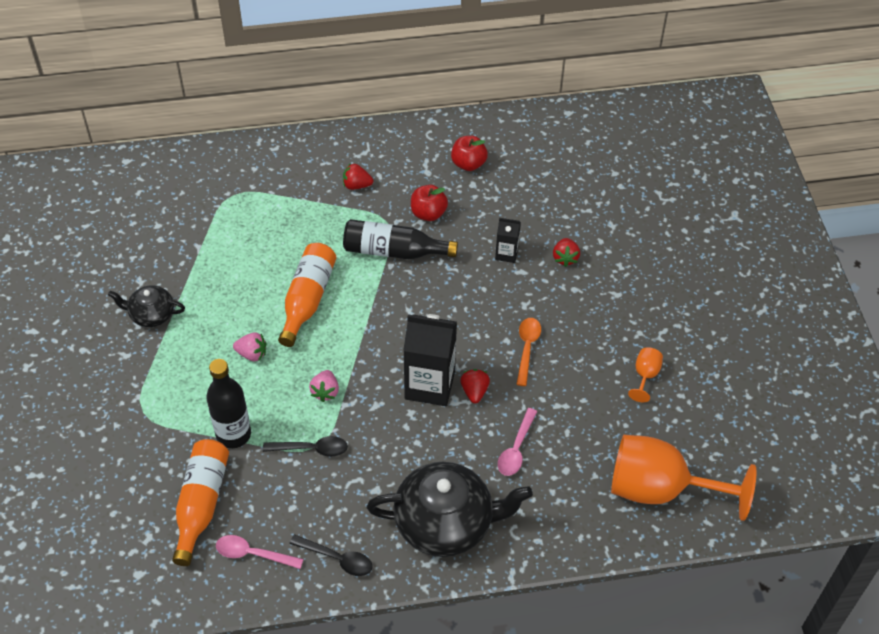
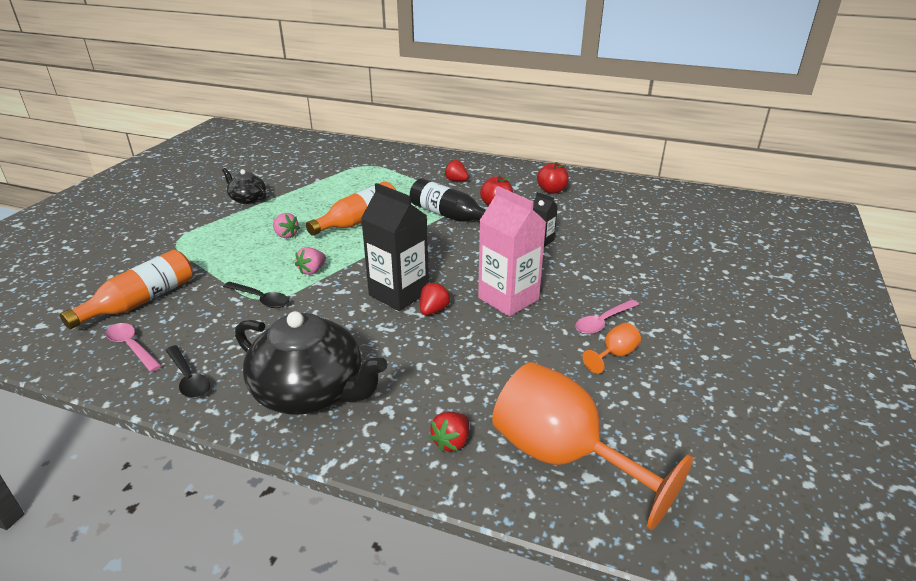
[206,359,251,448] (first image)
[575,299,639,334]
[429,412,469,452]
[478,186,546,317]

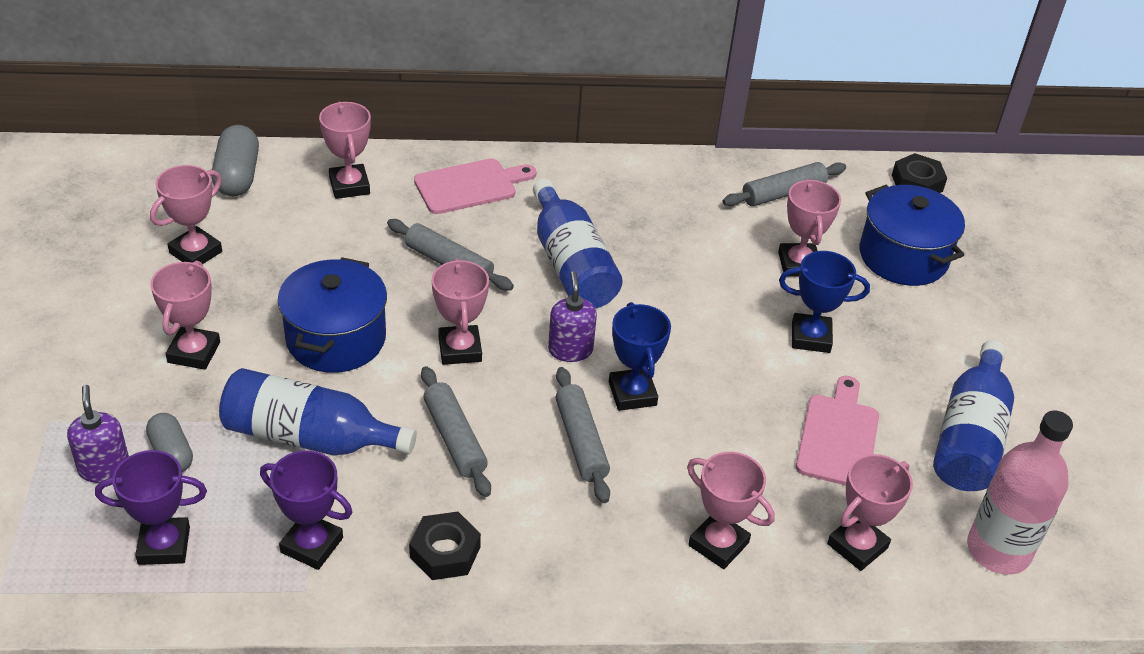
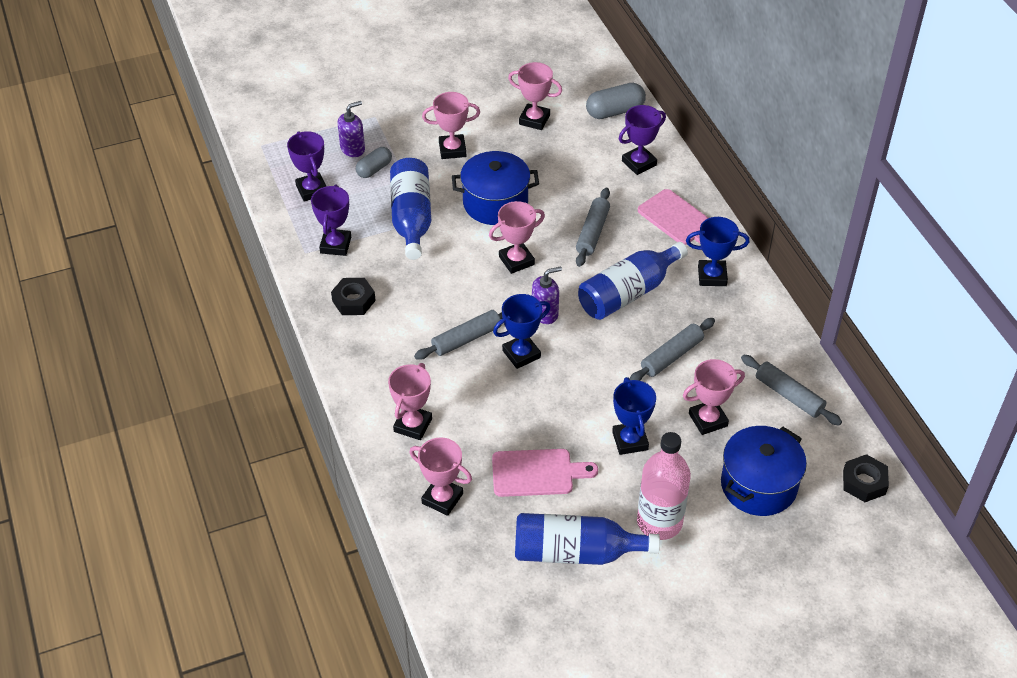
[686,217,749,286]
[630,318,715,381]
[637,432,691,540]
[619,105,666,175]

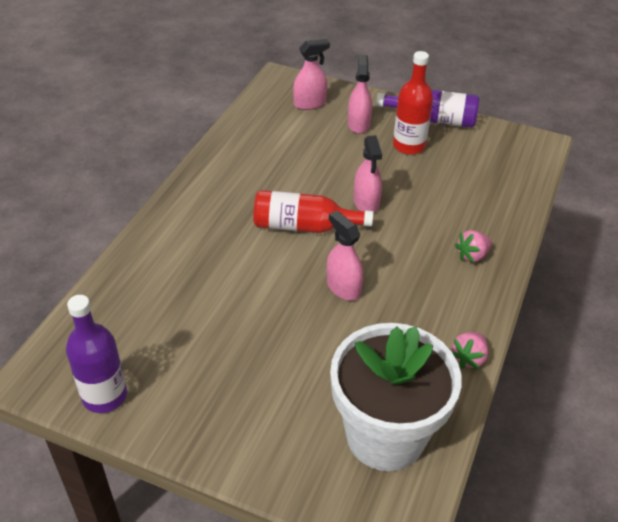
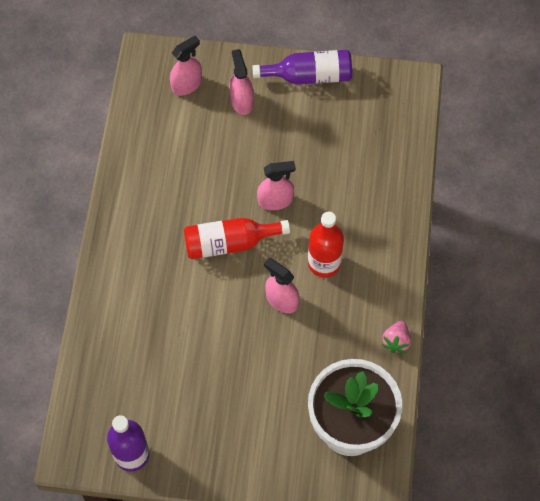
[455,230,492,263] (first image)
[308,212,344,277]
[257,161,296,210]

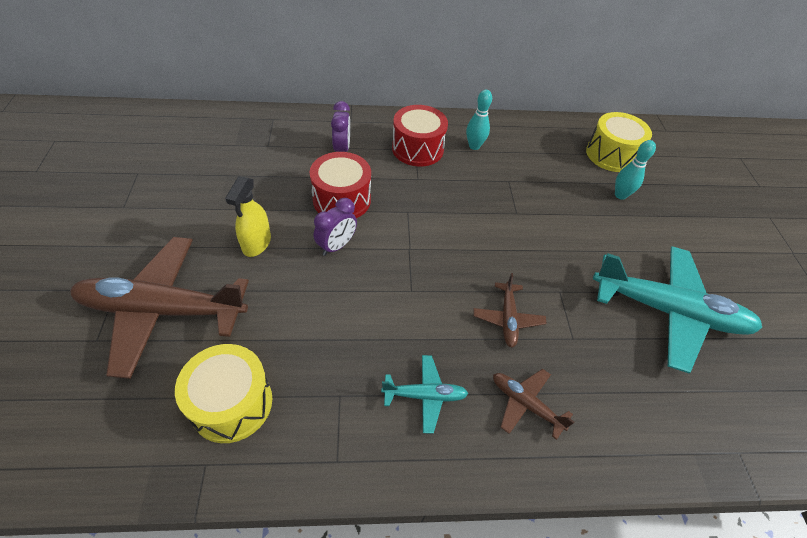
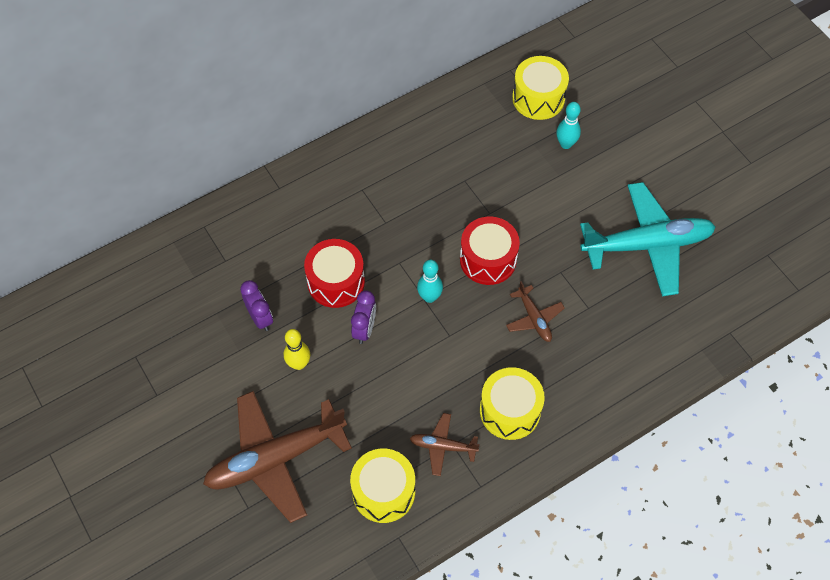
[240,280,273,331]
[460,217,520,285]
[417,260,443,303]
[409,413,480,476]
[284,329,310,370]
[480,367,545,440]

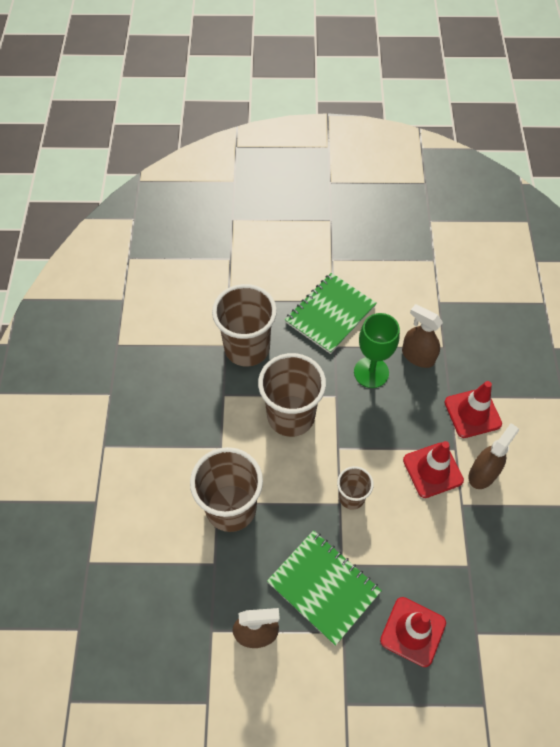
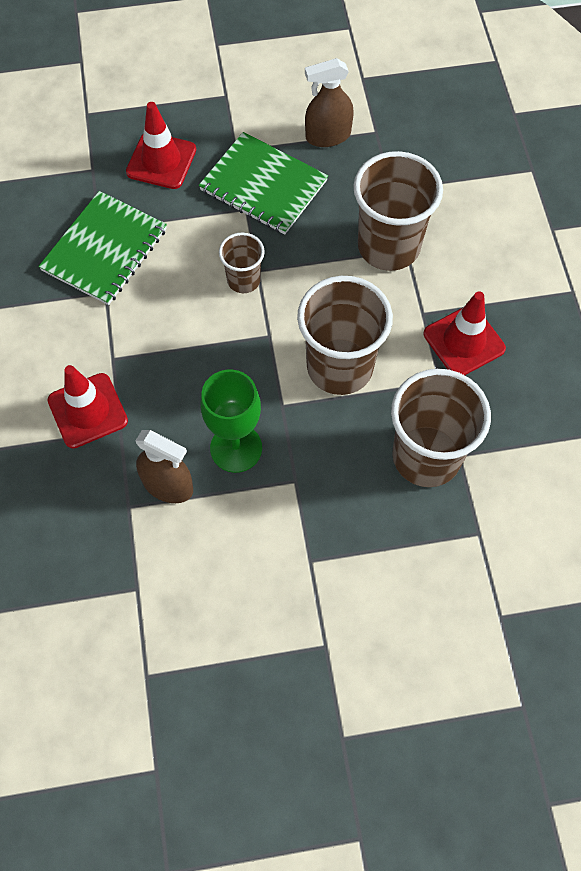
[469,423,519,489] (first image)
[38,191,167,305]
[424,291,506,375]

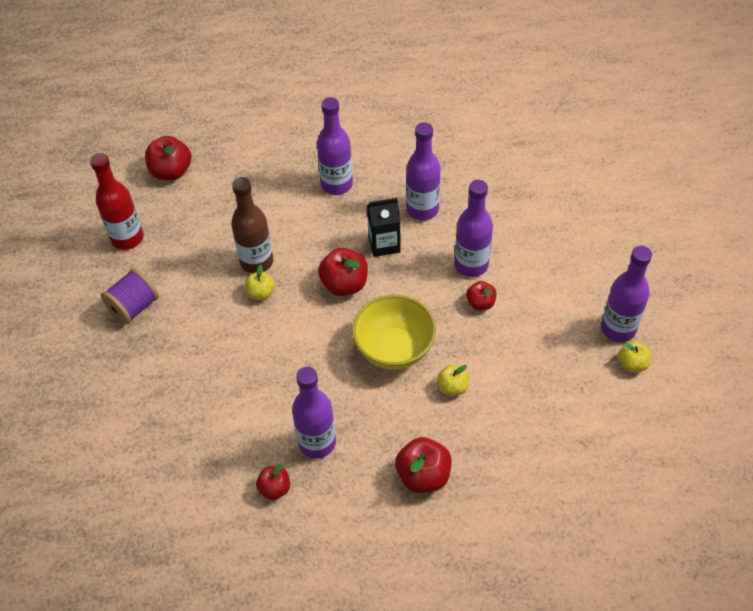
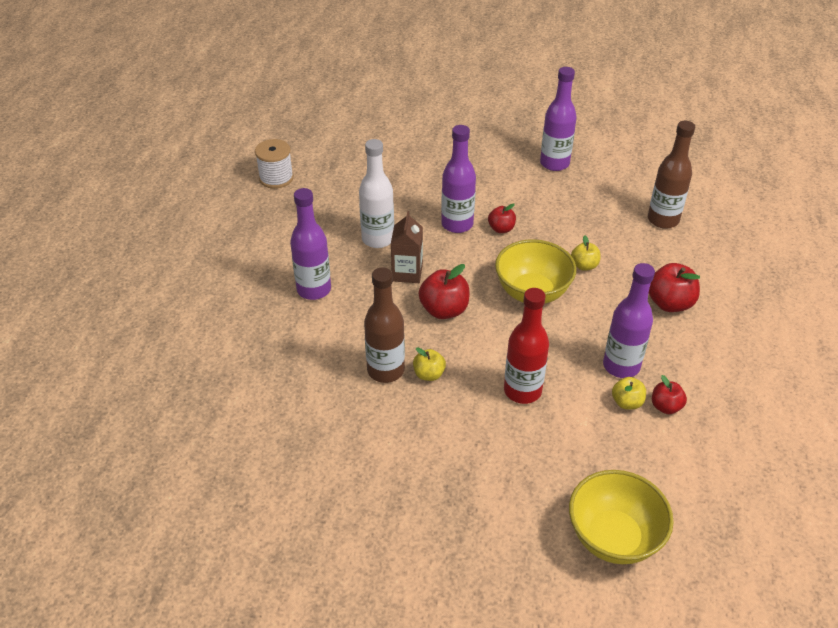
[101,268,159,324] (first image)
[145,136,191,180] (first image)
[255,139,294,189]
[569,470,674,564]
[648,121,695,229]
[504,288,549,404]
[612,377,646,409]
[391,211,423,283]
[359,139,394,248]

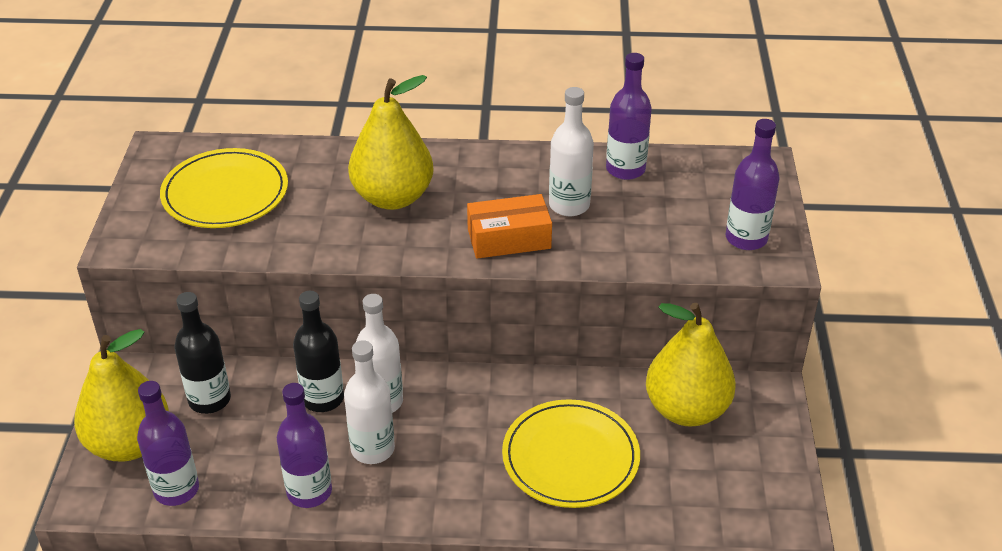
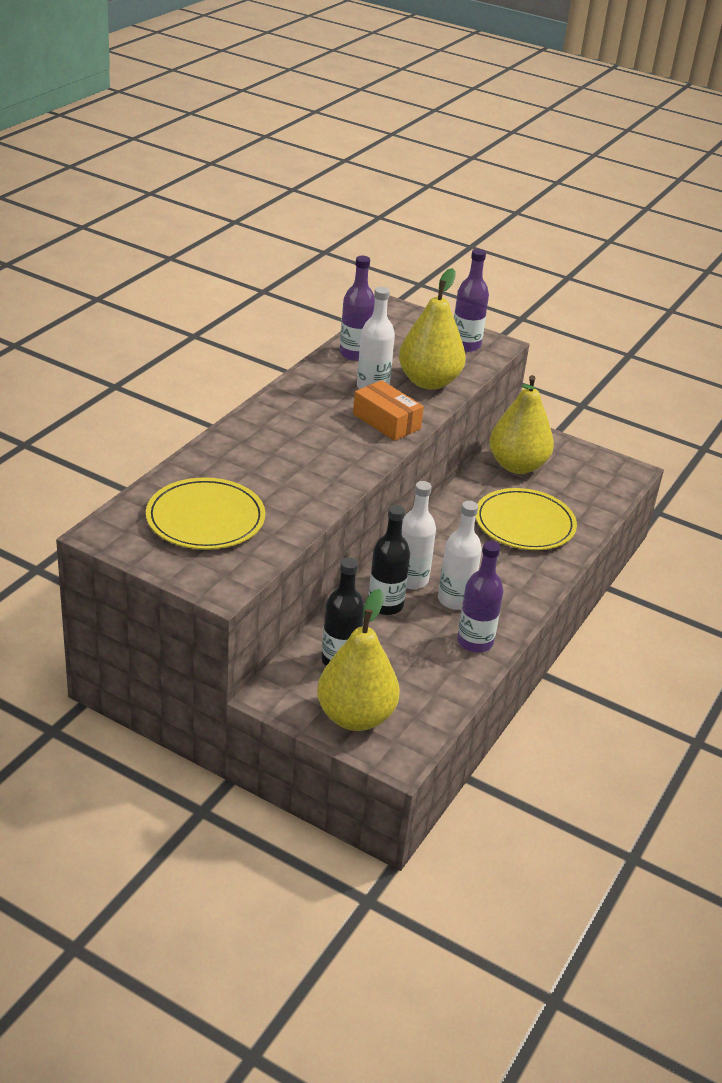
[137,381,199,506] (first image)
[399,268,466,390]
[353,380,424,441]

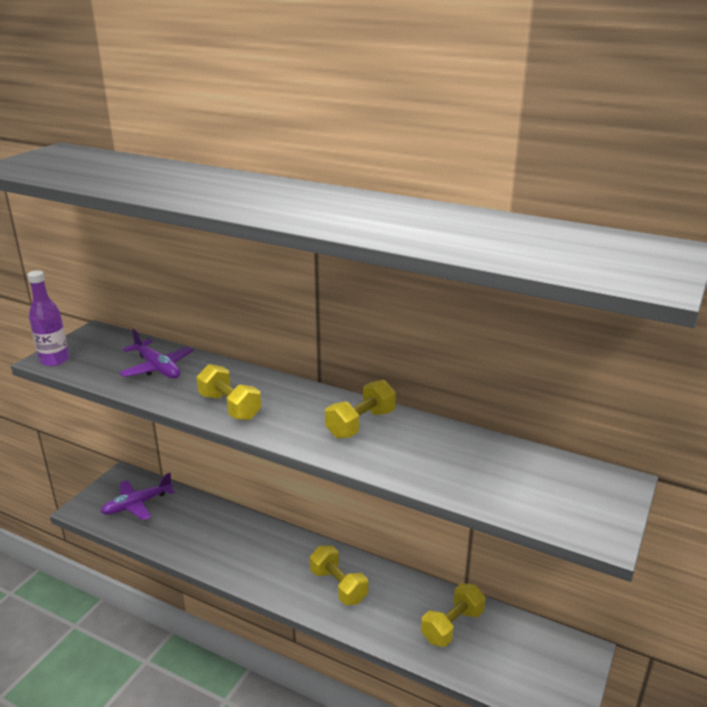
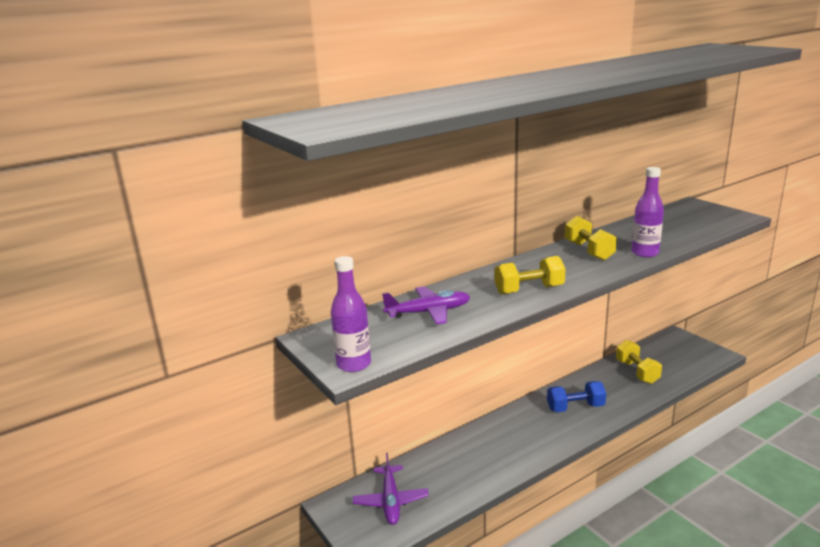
[631,167,664,257]
[547,381,606,412]

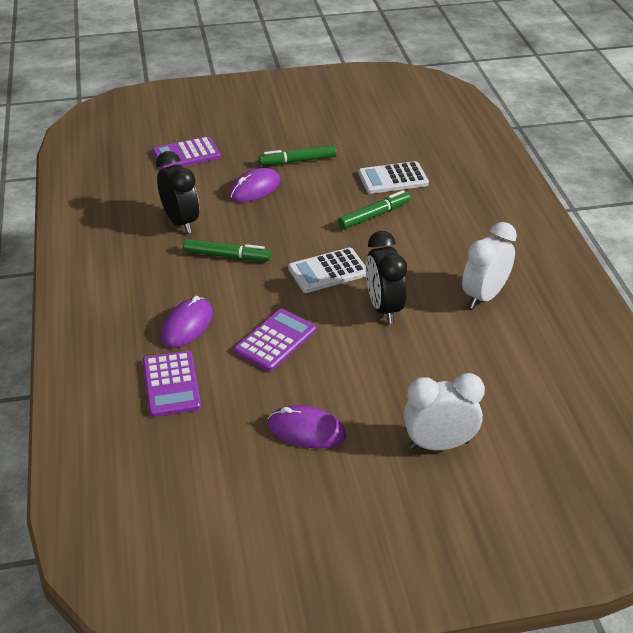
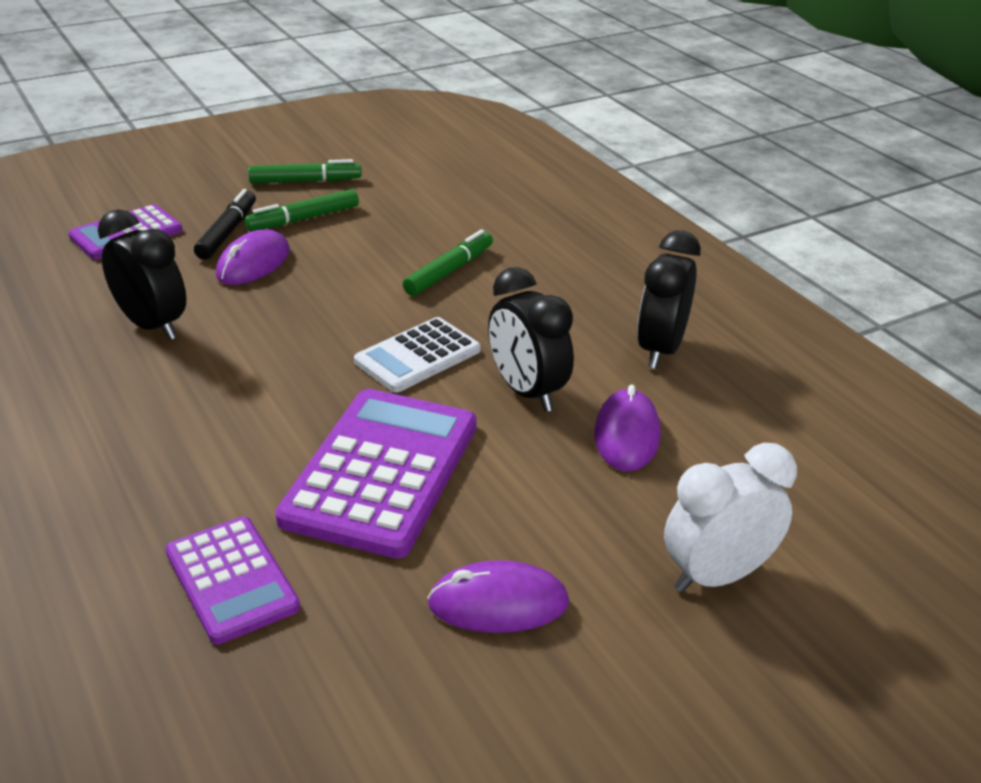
[358,161,429,194] (first image)
[194,189,256,260]
[594,385,661,471]
[248,159,362,183]
[637,230,701,369]
[275,389,477,558]

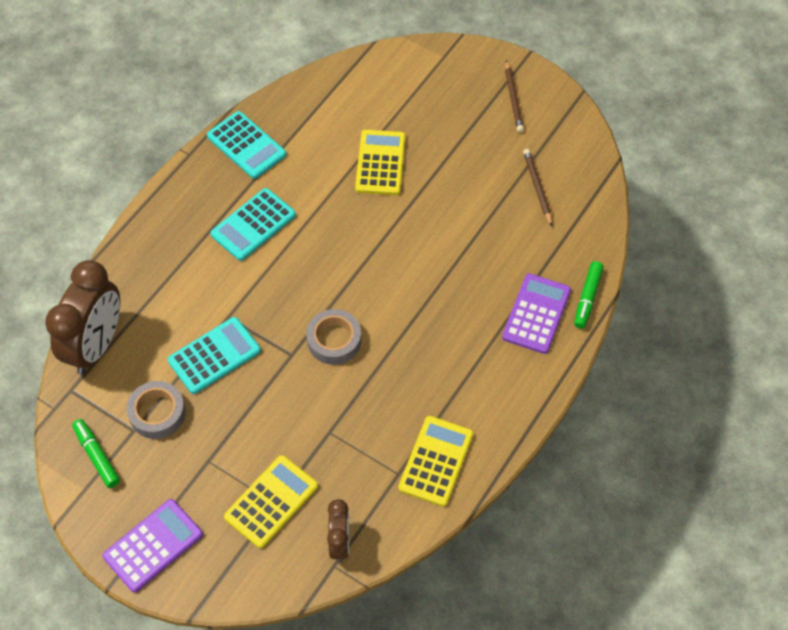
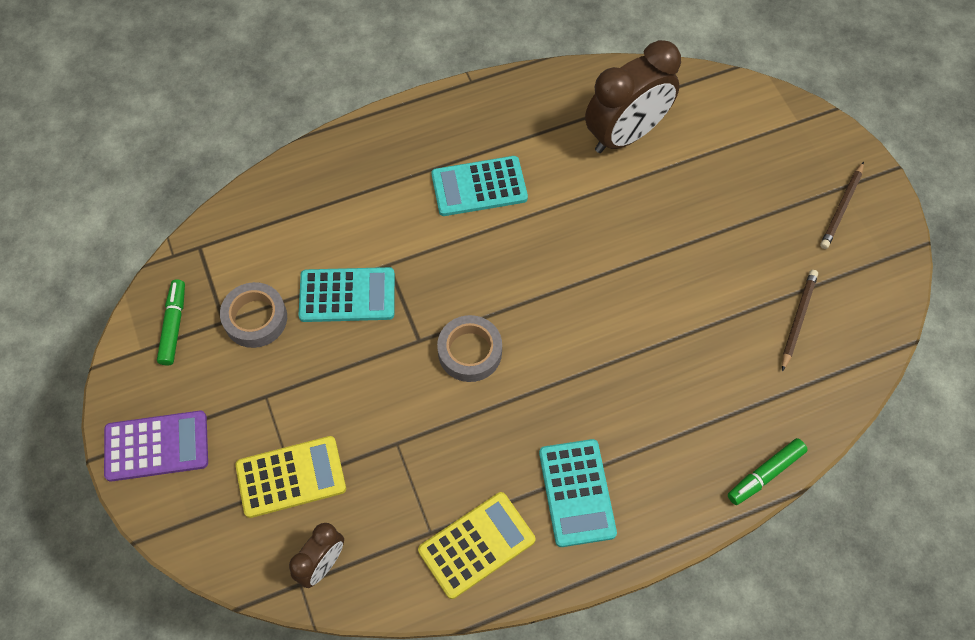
[355,130,406,195] (first image)
[502,273,571,354] (first image)
[585,40,681,153]
[539,439,617,547]

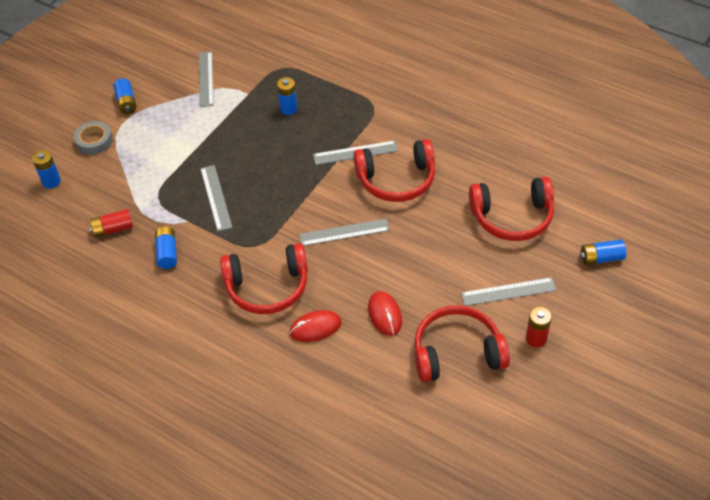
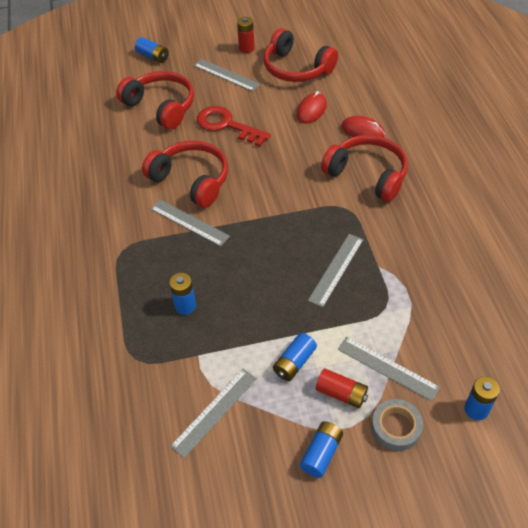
[197,106,271,147]
[316,368,368,408]
[273,333,317,381]
[338,336,440,401]

